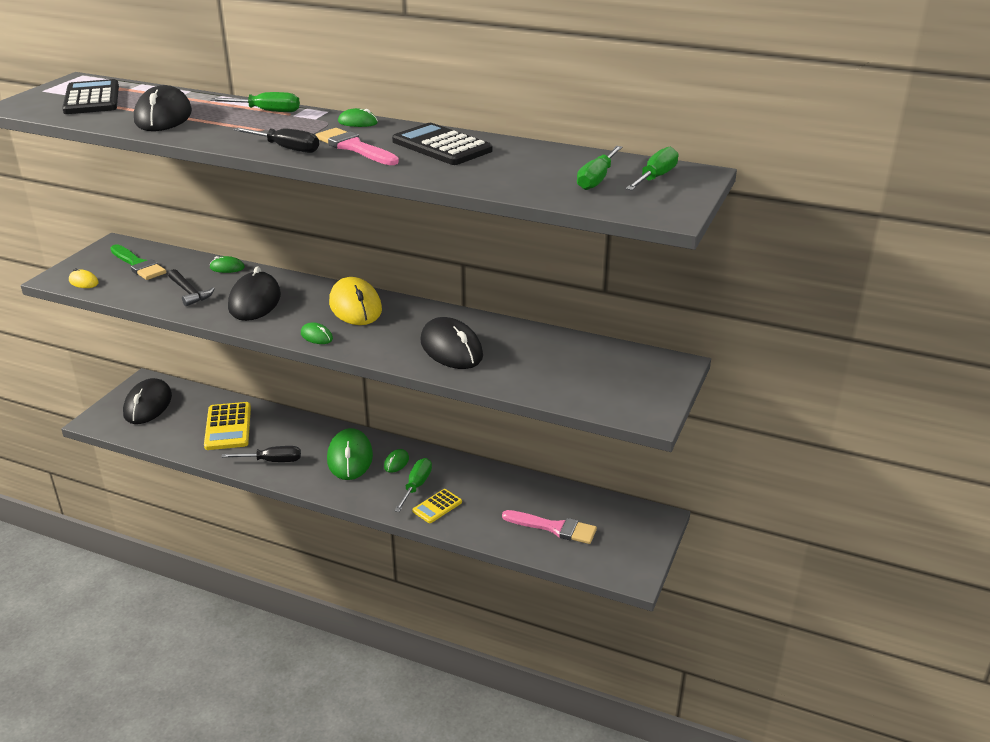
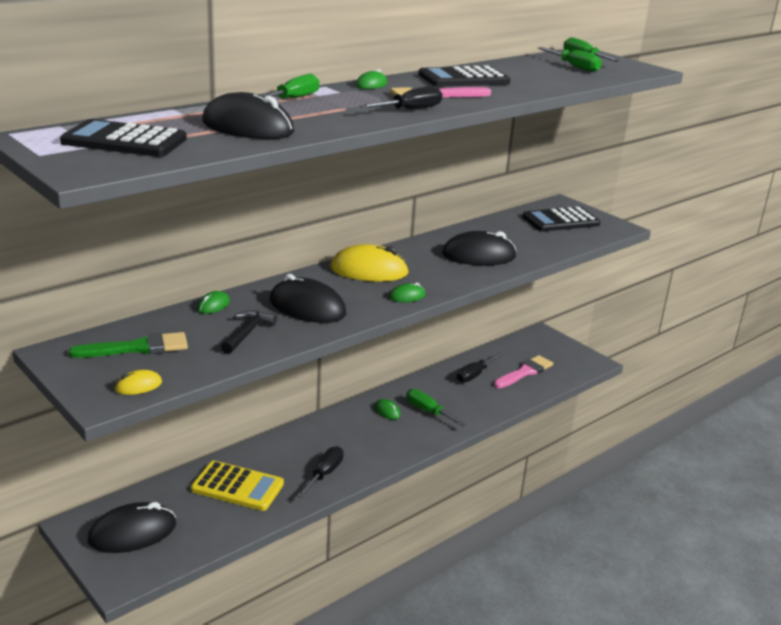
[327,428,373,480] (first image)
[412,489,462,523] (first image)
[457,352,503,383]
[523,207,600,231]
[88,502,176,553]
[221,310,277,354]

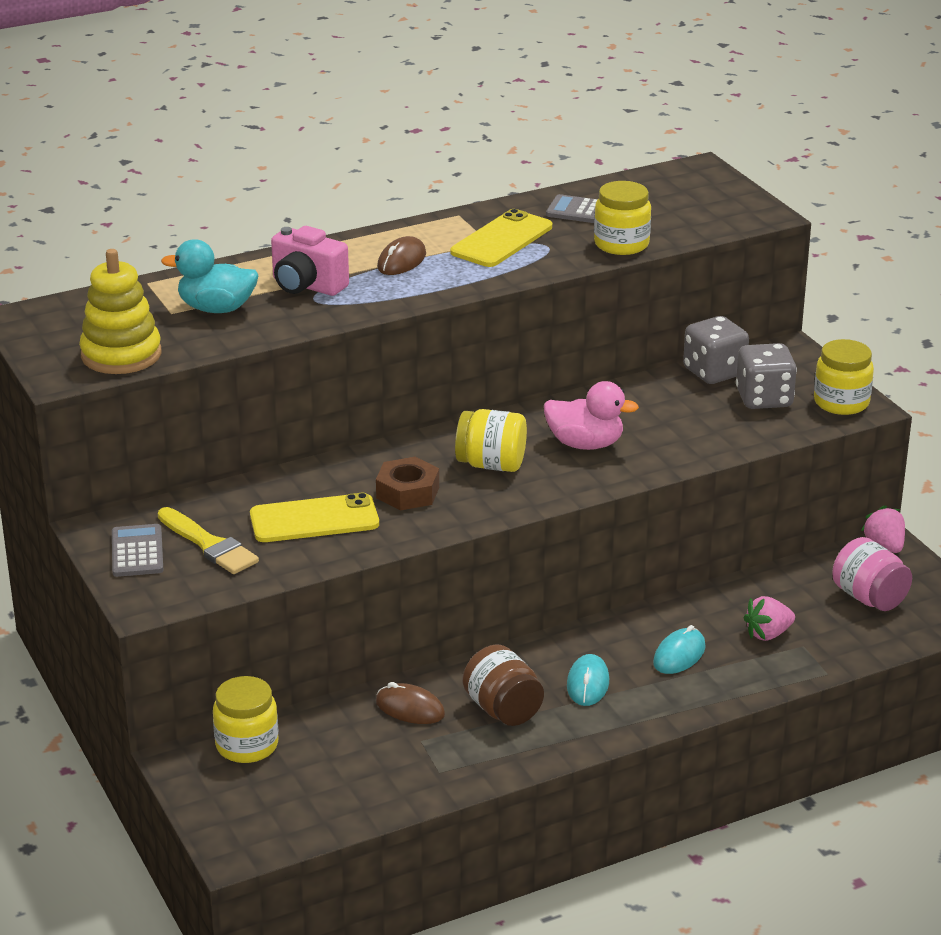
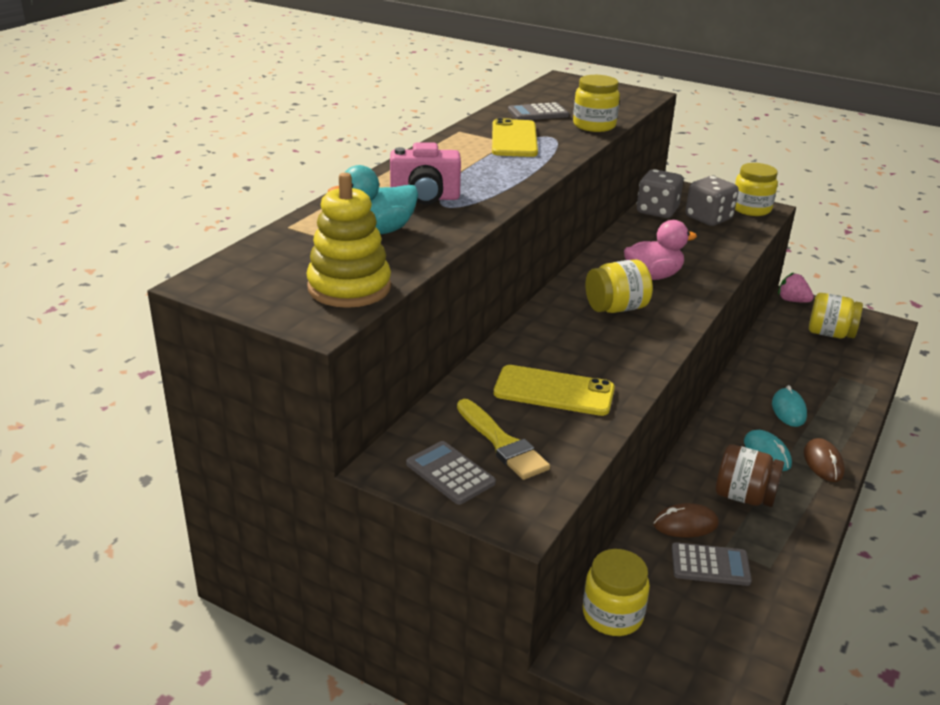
[376,457,439,511] (first image)
[744,596,795,641] (first image)
[672,542,752,586]
[804,438,845,482]
[809,293,863,338]
[457,399,550,480]
[494,365,615,416]

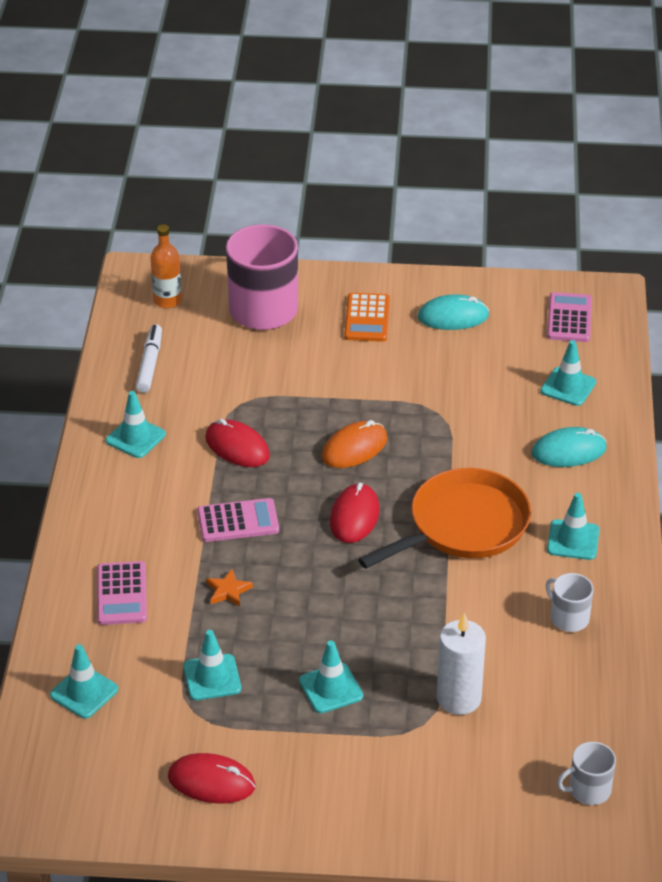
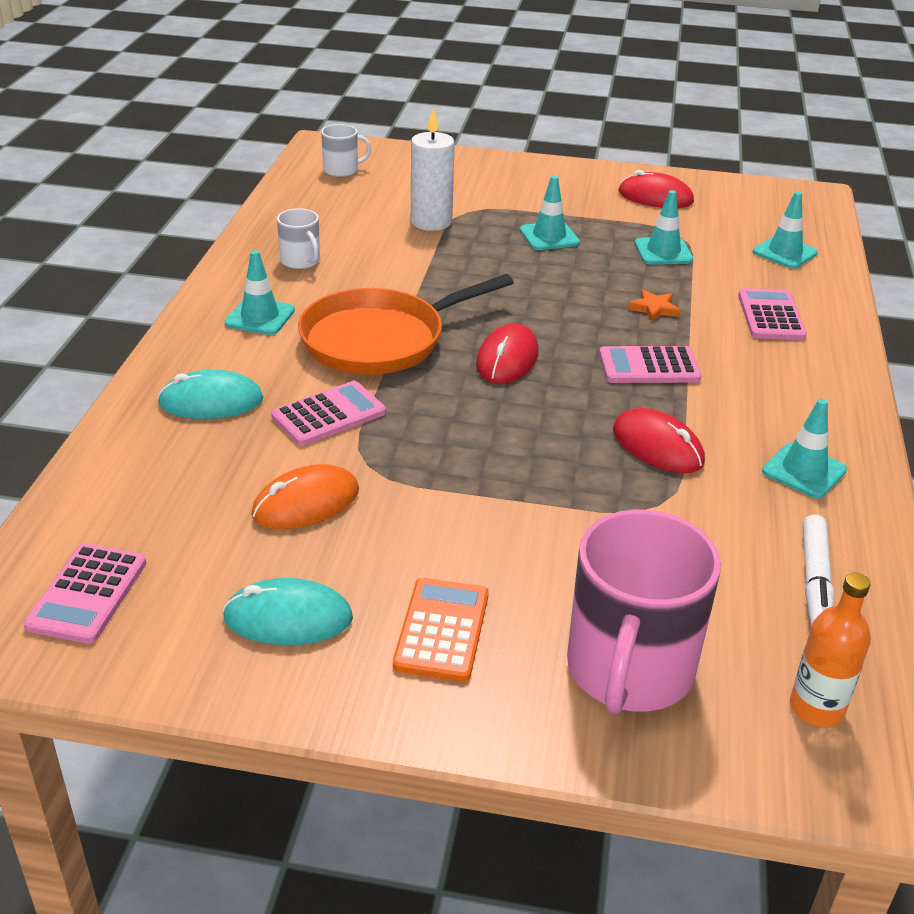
[541,340,596,406] (first image)
[271,381,386,446]
[251,464,359,529]

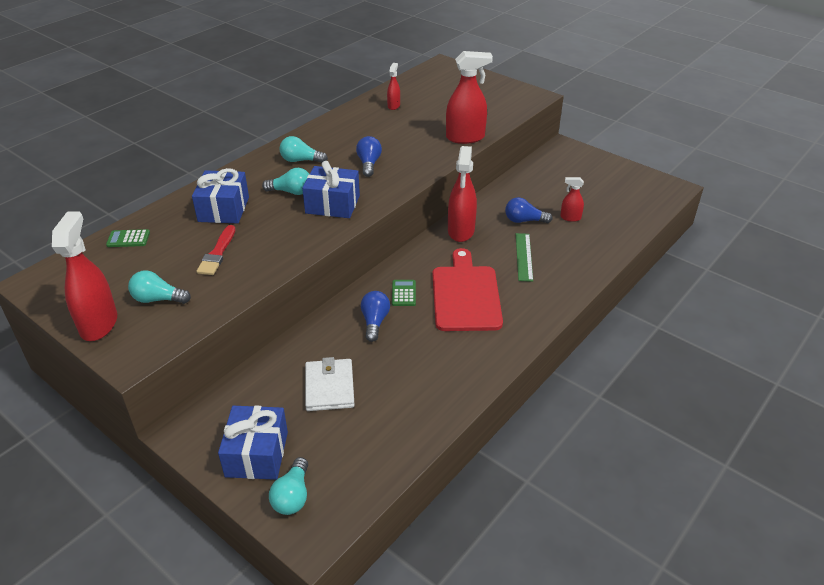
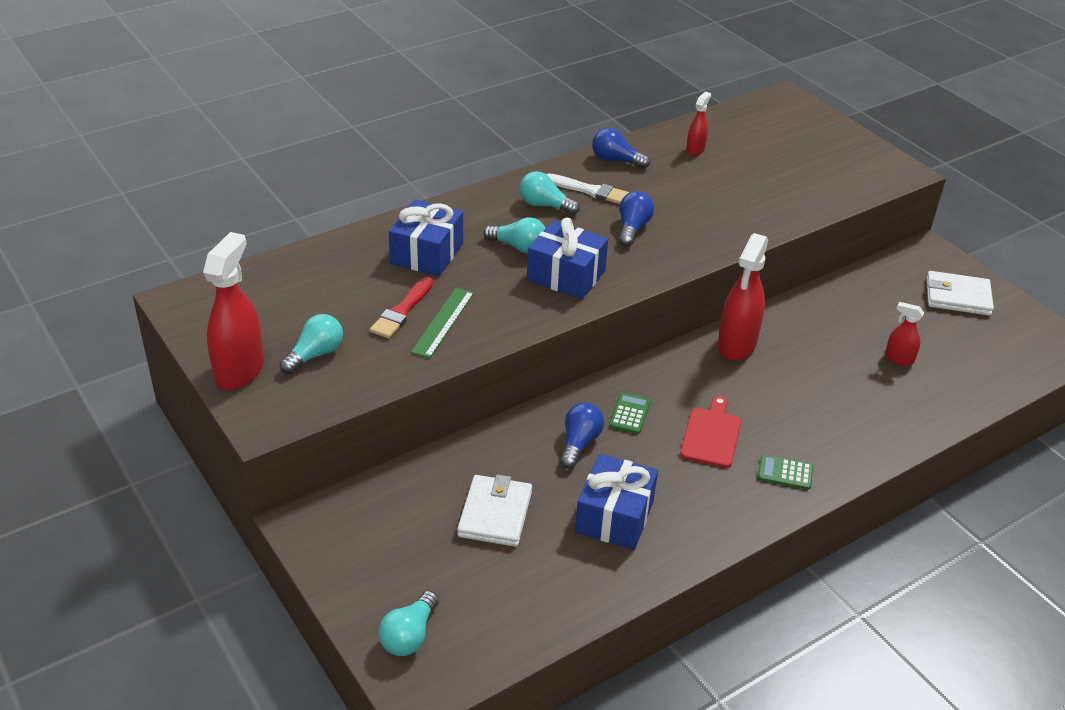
[446,51,493,144] (first image)
[546,173,630,204]
[926,271,994,316]
[758,455,813,490]
[575,454,658,550]
[592,128,650,169]
[411,288,474,358]
[279,314,343,374]
[680,396,741,468]

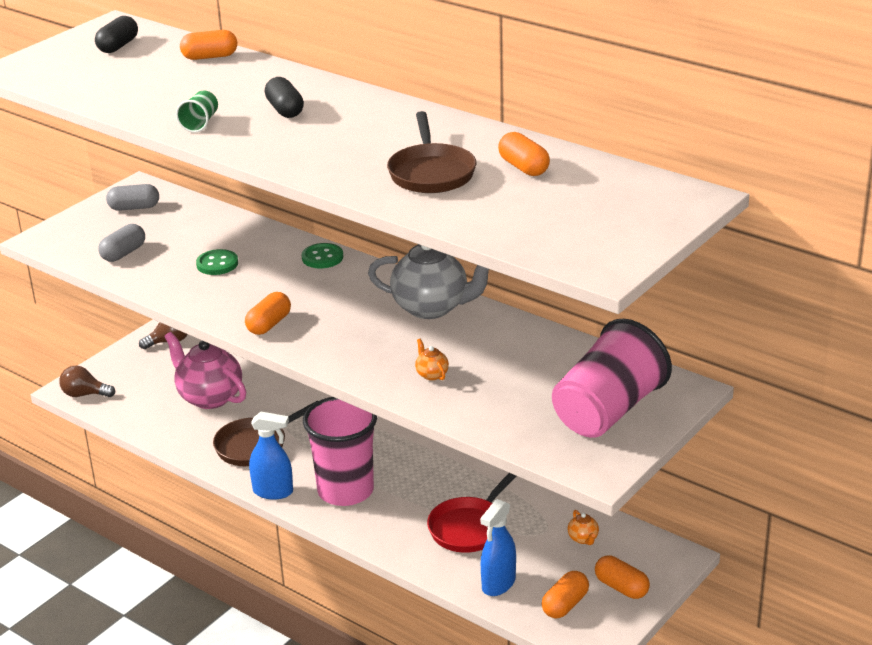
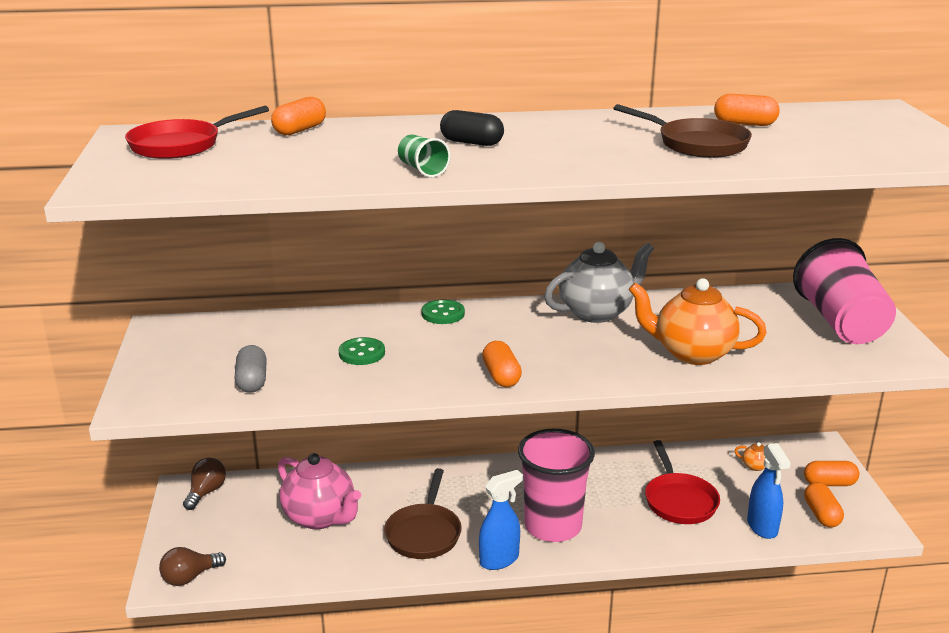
[106,184,159,211] (first image)
[125,106,269,159]
[278,453,361,529]
[629,278,767,365]

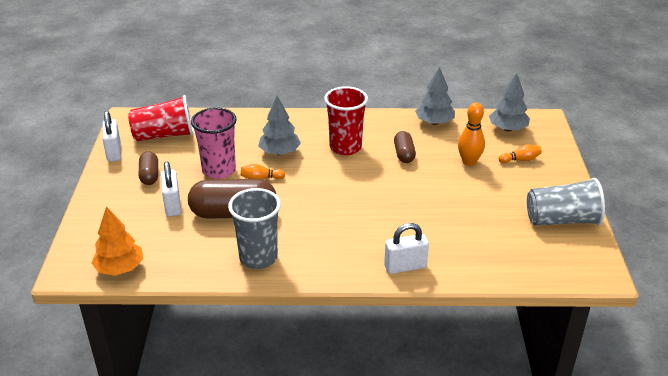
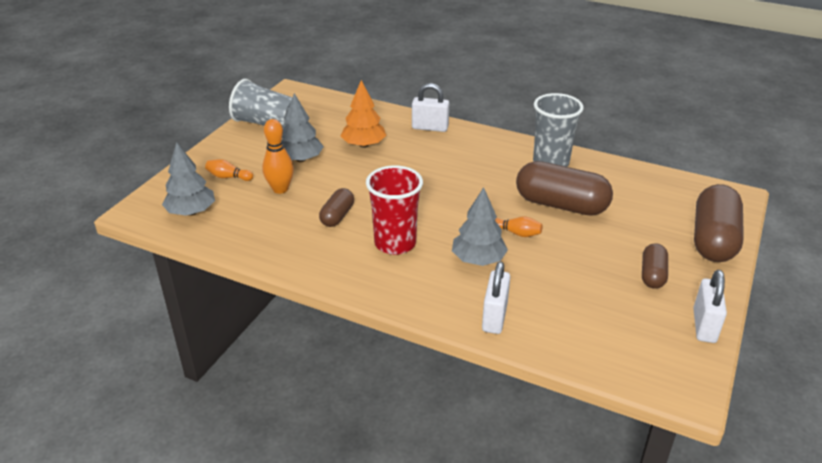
[128,95,194,141] (first image)
[191,107,237,179] (first image)
[694,184,744,262]
[341,80,386,148]
[482,261,510,334]
[282,93,324,162]

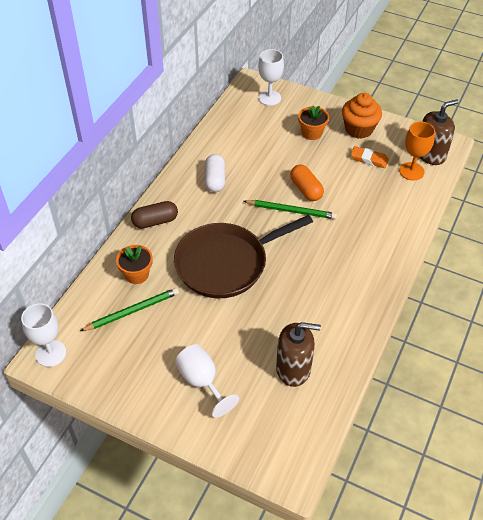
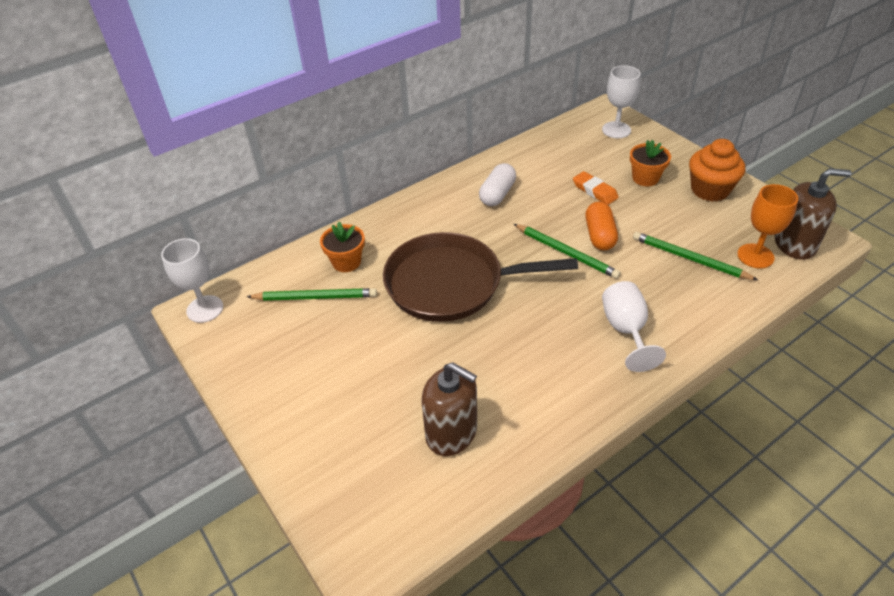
[131,201,178,228] (first image)
[633,232,758,280]
[602,281,666,372]
[573,171,619,205]

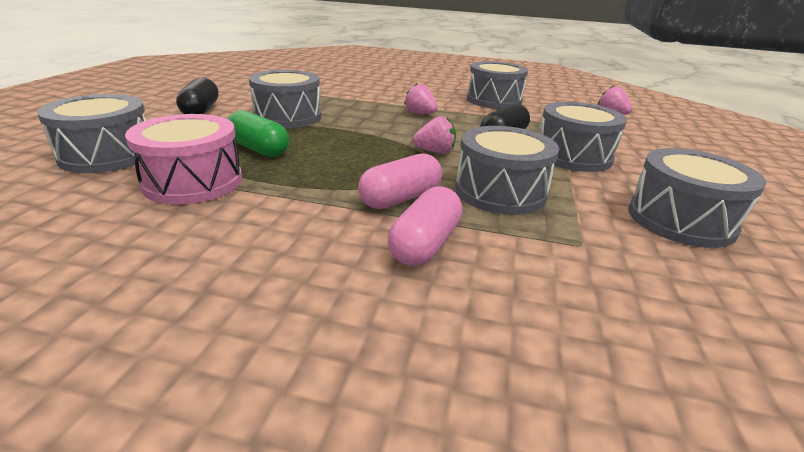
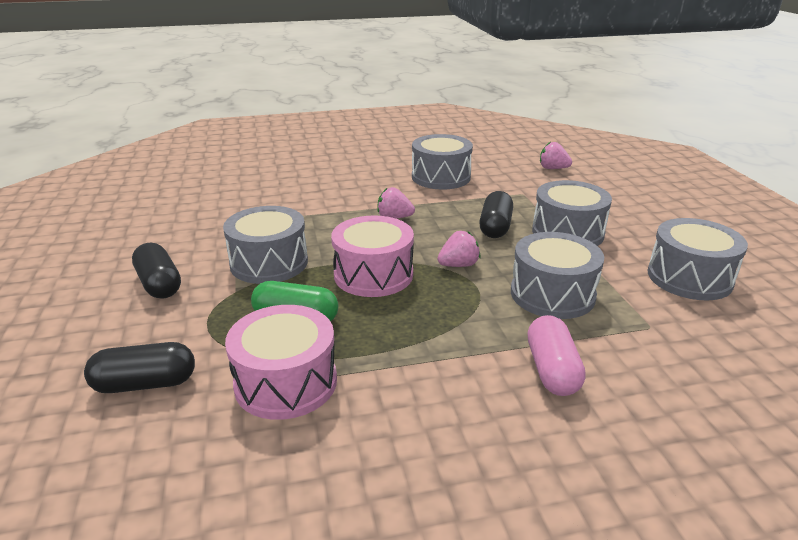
[358,153,442,209] (first image)
[331,215,414,297]
[84,342,195,393]

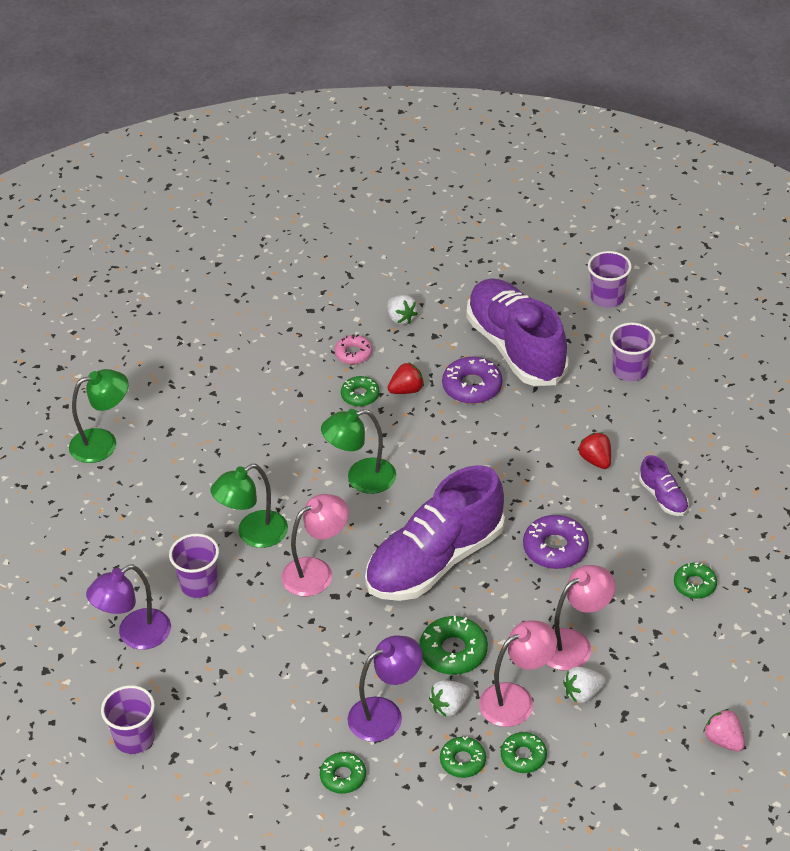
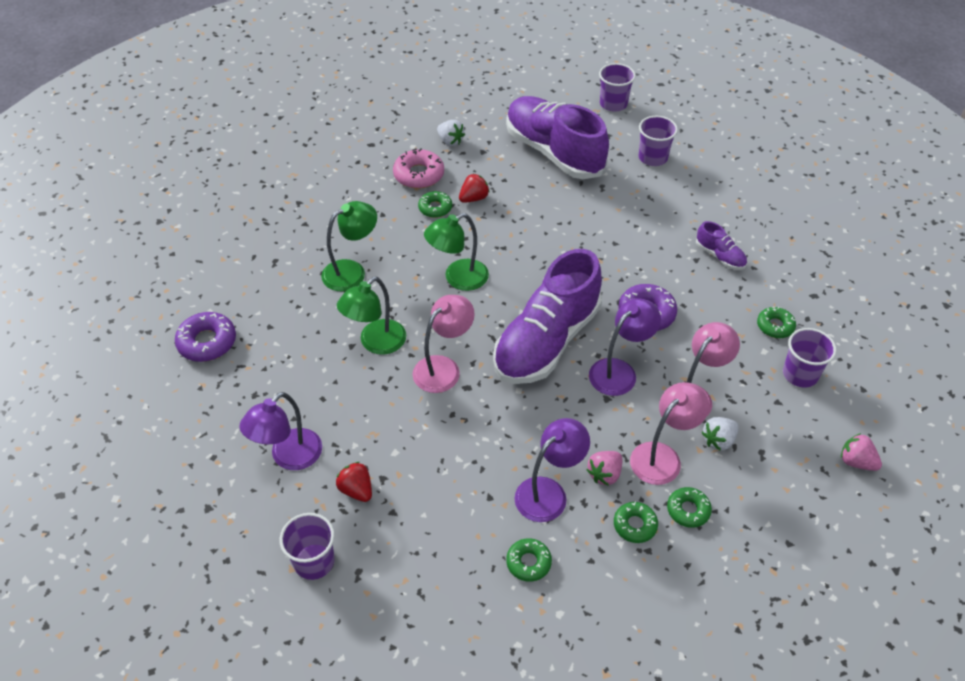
[419,616,488,675] (first image)
[589,298,661,396]
[321,201,377,291]
[783,328,837,388]
[175,312,236,362]
[336,462,372,502]
[587,451,622,486]
[393,148,444,189]

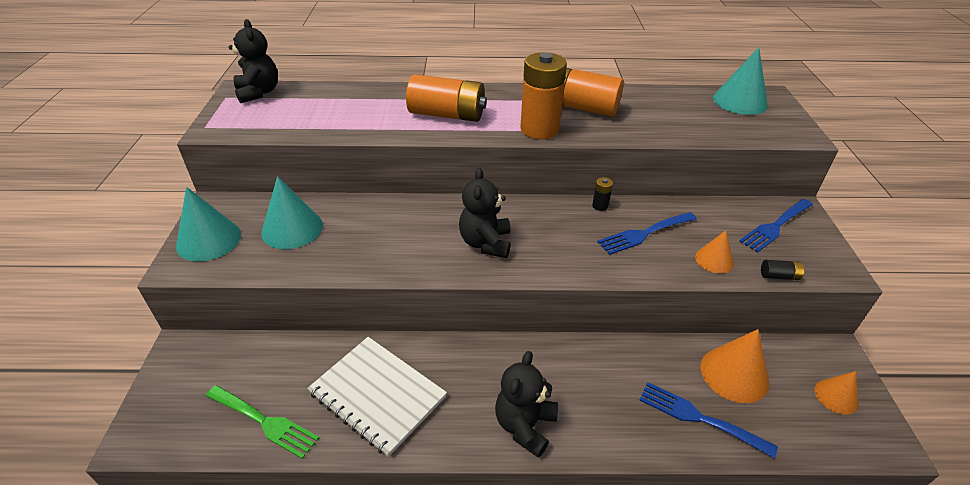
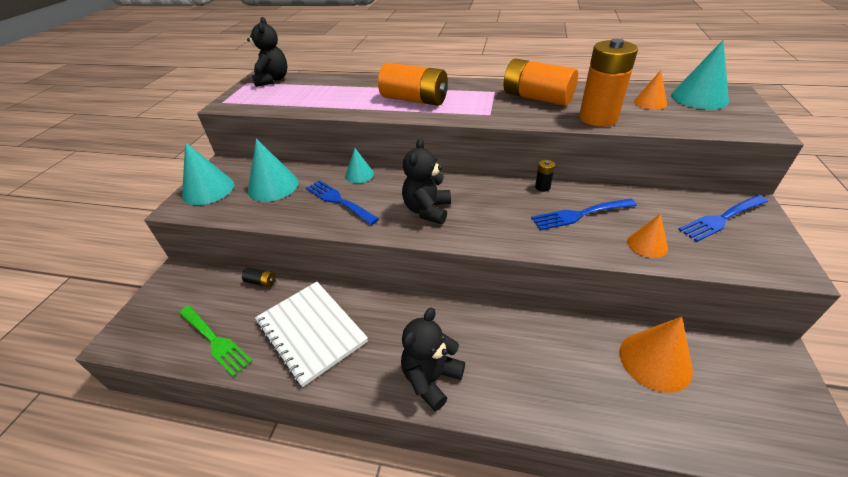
[345,148,374,183]
[579,39,638,127]
[306,180,379,225]
[242,267,276,287]
[634,70,667,110]

